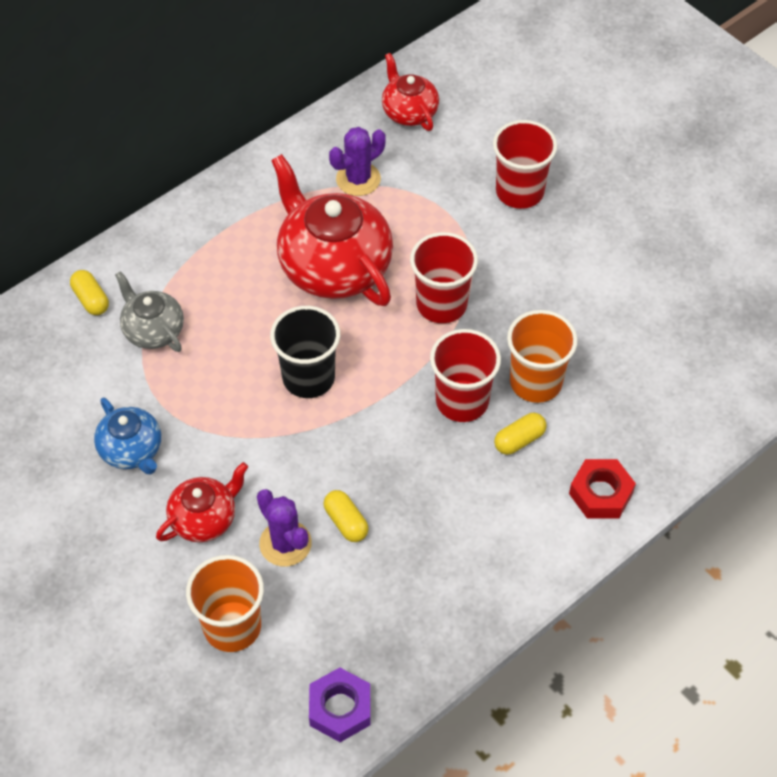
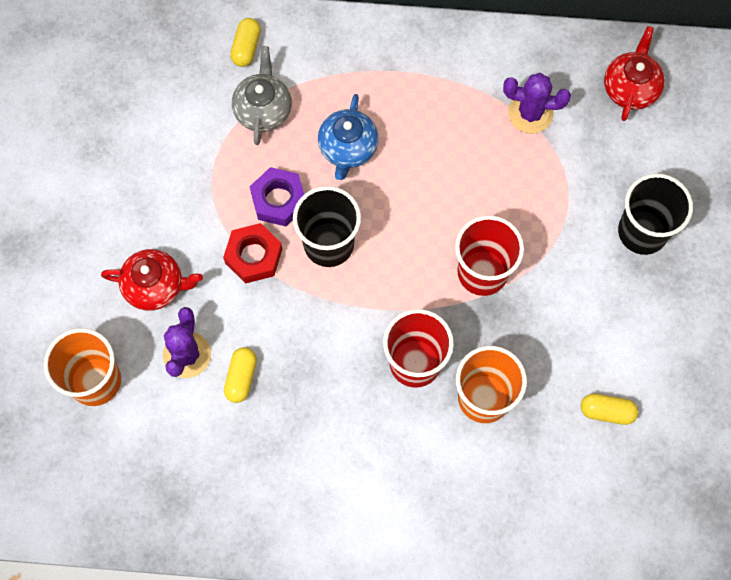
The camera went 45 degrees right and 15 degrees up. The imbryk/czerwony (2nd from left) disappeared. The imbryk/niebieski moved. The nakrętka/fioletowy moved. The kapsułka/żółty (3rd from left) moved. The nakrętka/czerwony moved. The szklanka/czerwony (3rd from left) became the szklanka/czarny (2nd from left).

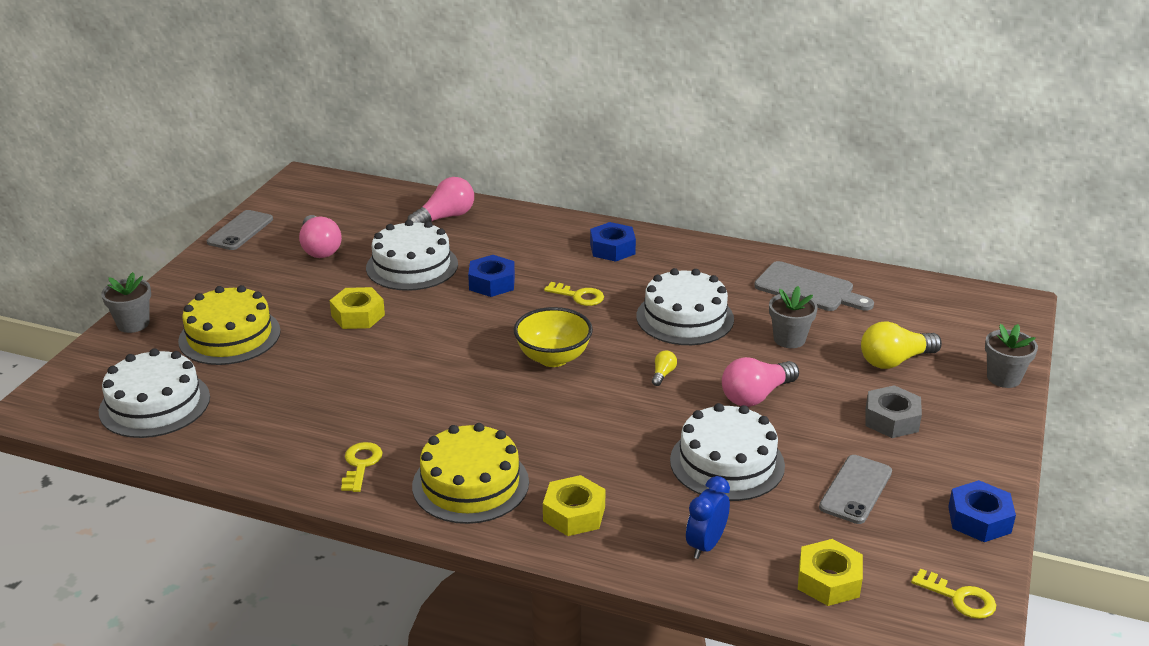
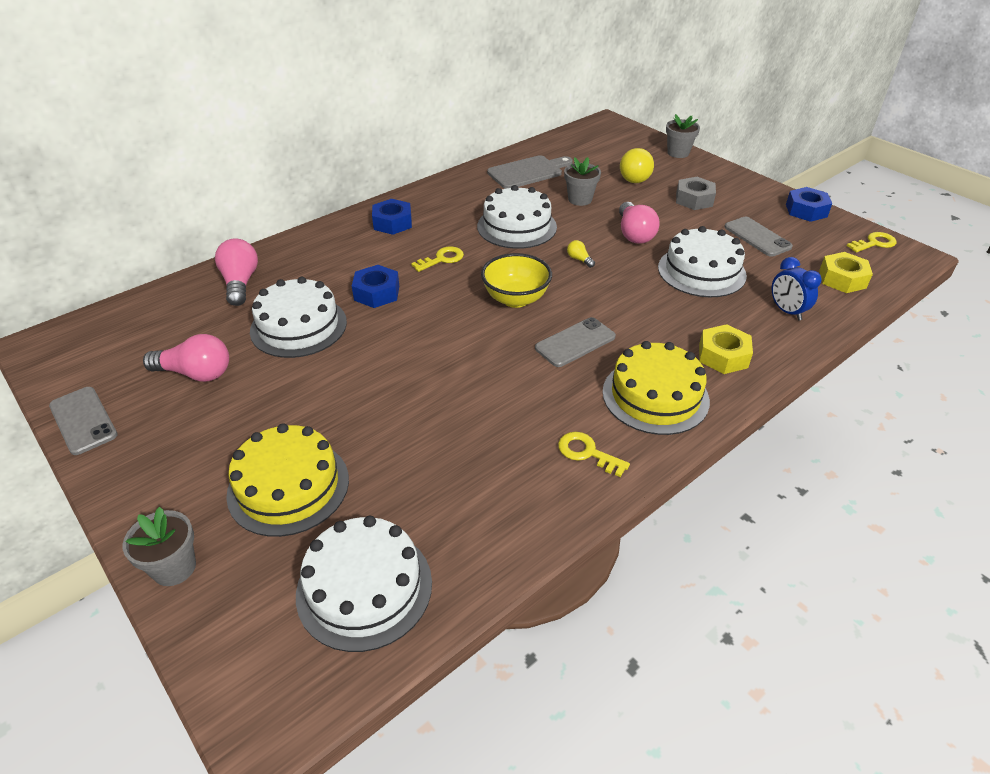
The camera went 60 degrees left and 10 degrees up. The nakrętka/żółty (1st from left) disappeared. The telefon/szary (2nd from left) appeared.

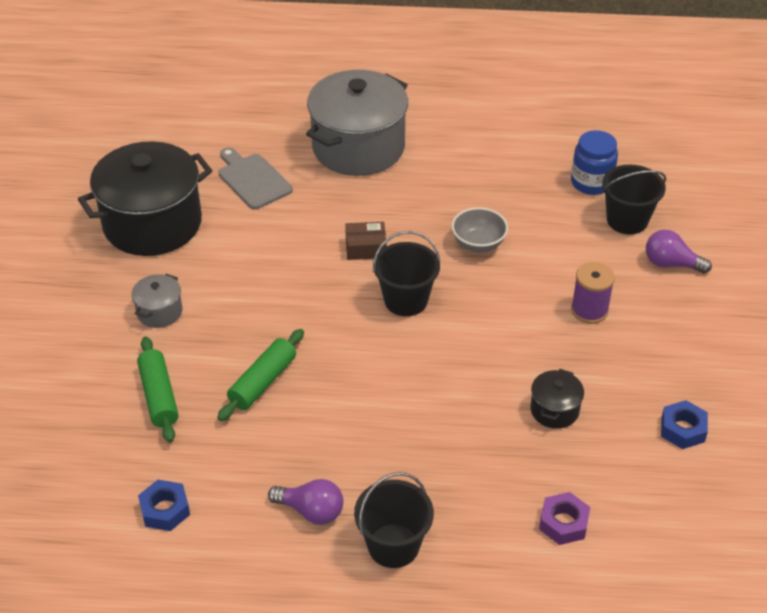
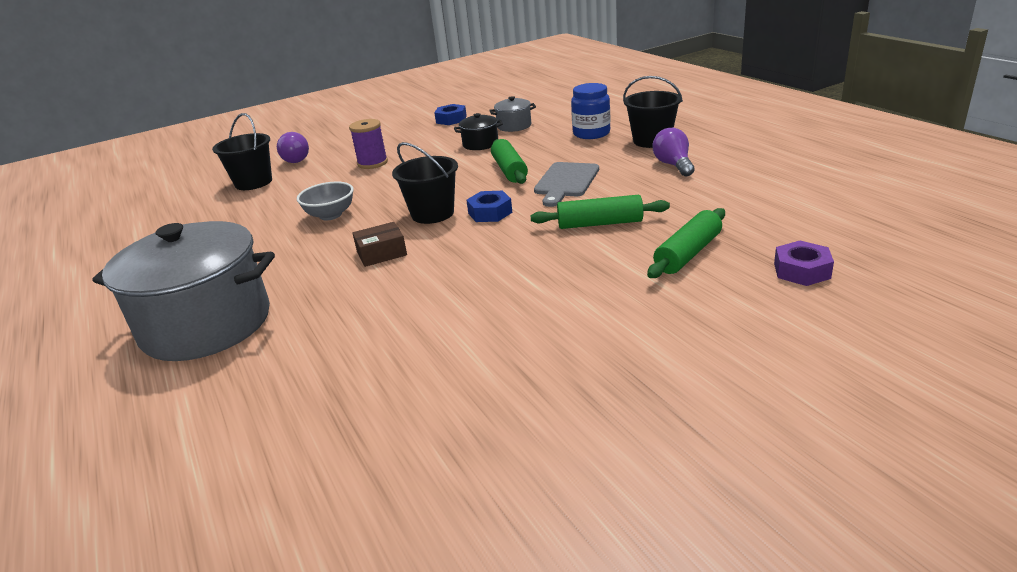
The camera went 120 degrees left and 15 degrees down. The garnek/czarny (1st from left) disappeared. The wałek do ciasta/zielony (1st from left) appeared. The garnek/szary (1st from left in the first image) moved. The nakrętka/niebieski (1st from left in the first image) moved. The deska do krojenia/szary moved. The nakrętka/fioletowy moved. The słoik/niebieski moved. The pudełko/brązowy turned 75 degrees counterclockwise.

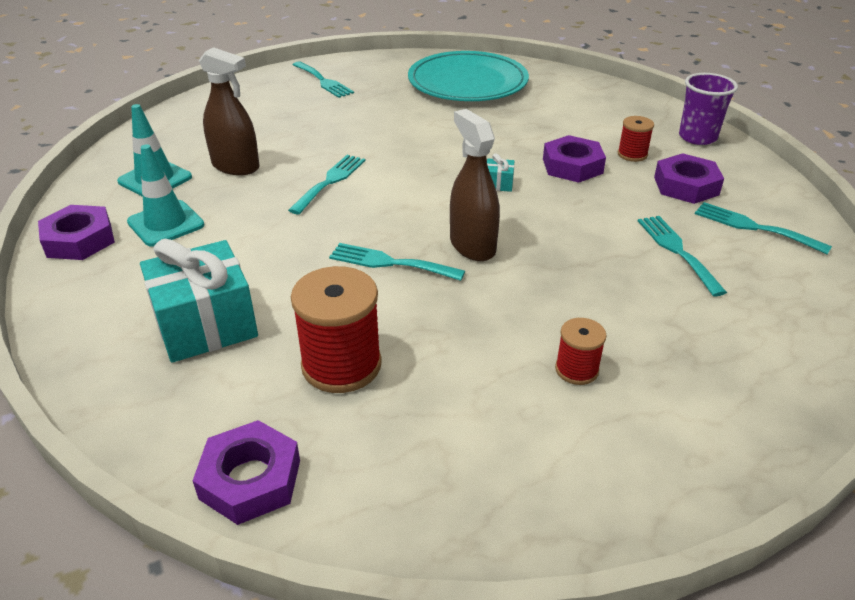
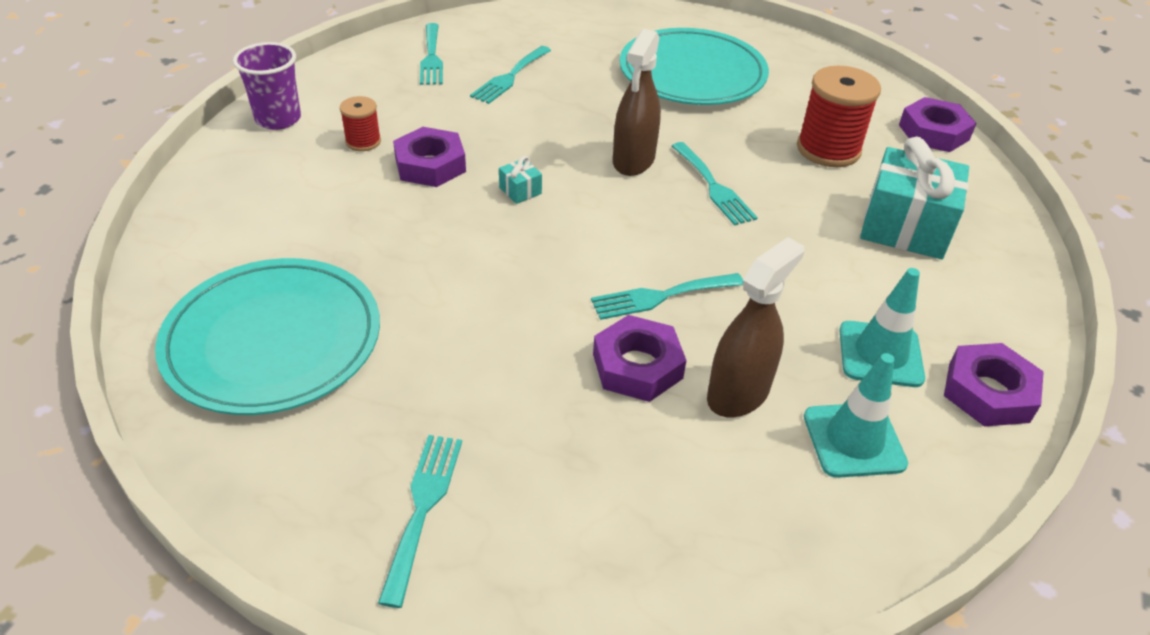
The camera went 135 degrees left and 5 degrees up. The nakrętka/fioletowy (4th from left in the first image) moved. The szpulka/czerwony (2nd from left) was replaced by the talerz/turkusowy (2nd from left). The spryskiwacz/brązowy (1st from left in the first image) turned 60 degrees clockwise.

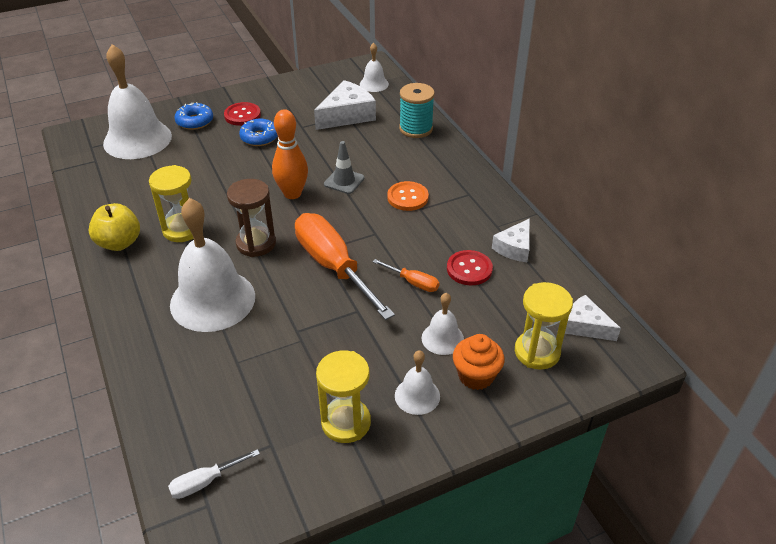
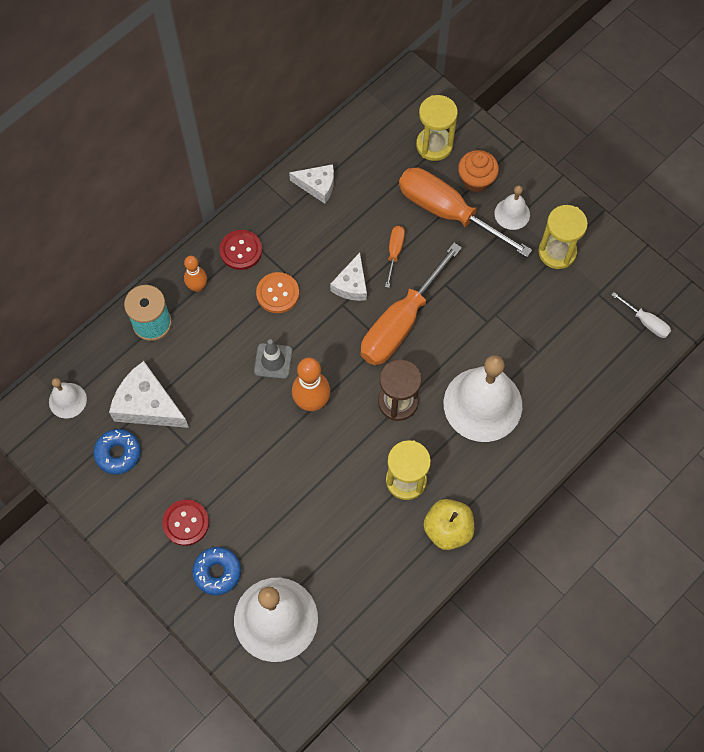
The camera went 110 degrees left and 25 degrees up. The kręgiel/pomarańczowy (1st from left) appeared. The donut/niebieski (2nd from left in the first image) moved. The guzik/czerwony (2nd from left) moved. The ser/biały (3rd from left) moved. The dzwonek/biały (5th from left) was replaced by the śrubokręt/pomarańczowy (3rd from left).

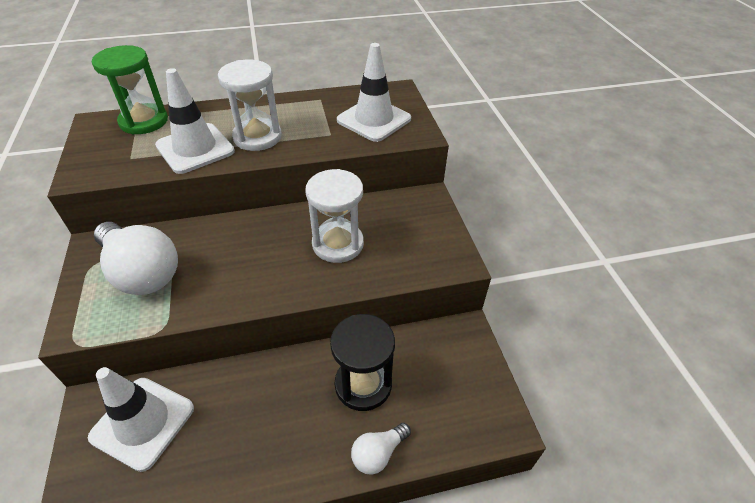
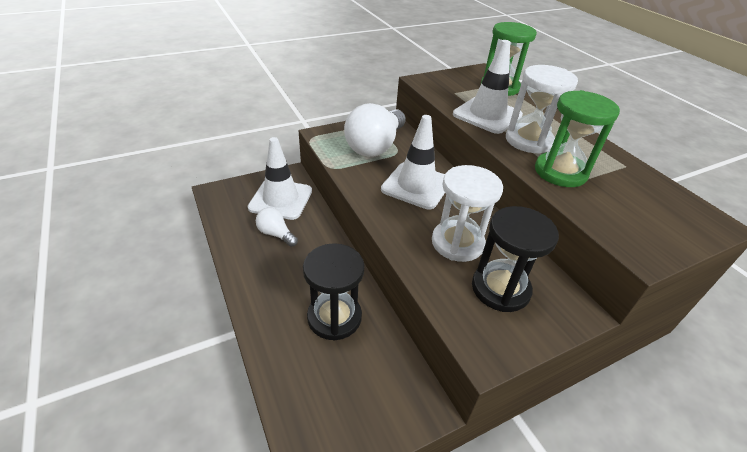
The camera went 75 degrees right and 5 degrees down. The klepsydra/czarny (2nd from left) appeared. The klepsydra/zielony (2nd from left) appeared. The pachołek/biały (3rd from left in the first image) moved. The żarówka/biały (2nd from left in the first image) moved.

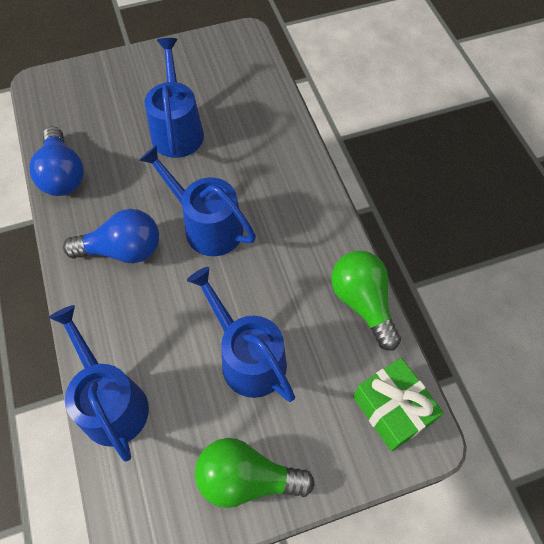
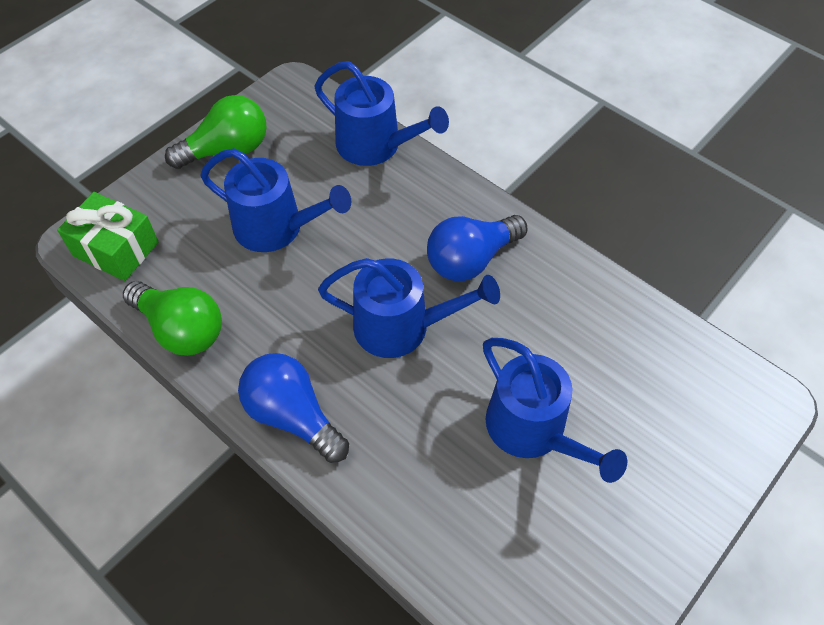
The camera went 150 degrees right and 5 degrees down. The żarówka/niebieski (1st from left) moved.

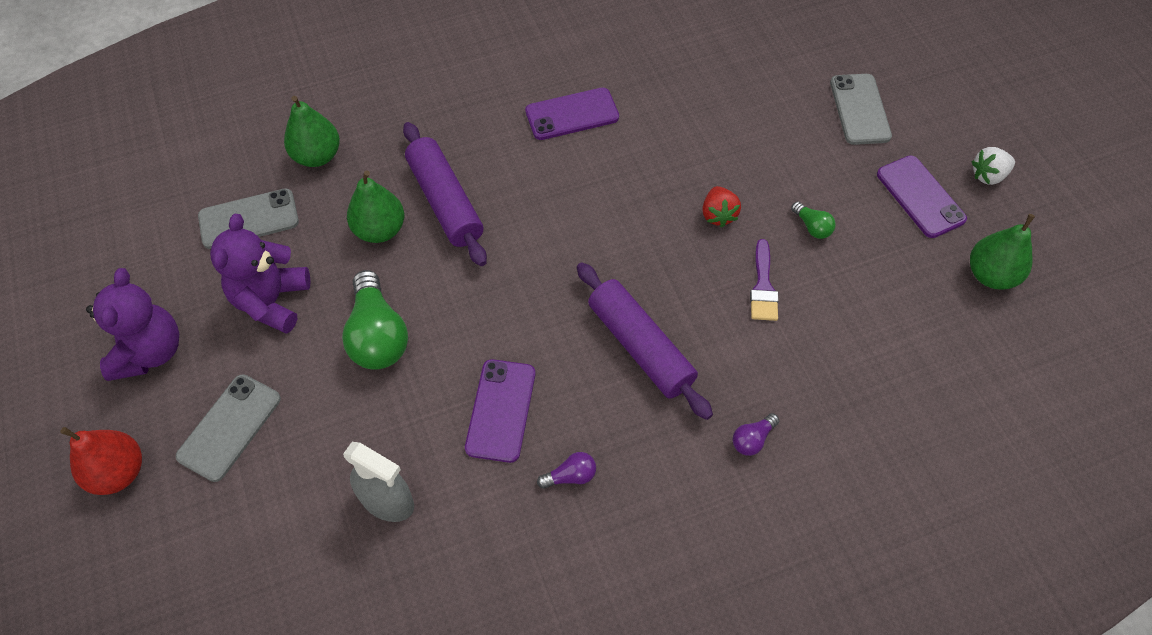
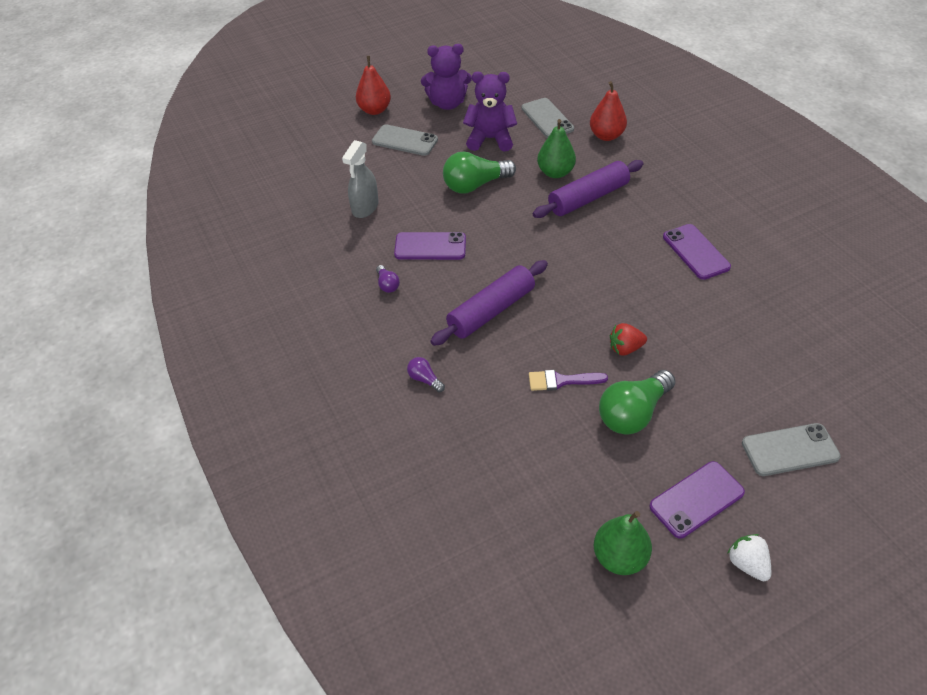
The camera went 85 degrees right and 10 degrees down. The gruszka/zielony (1st from left) became the gruszka/czerwony (2nd from left). The żarówka/zielony (2nd from left) changed to 2.12 times the size.

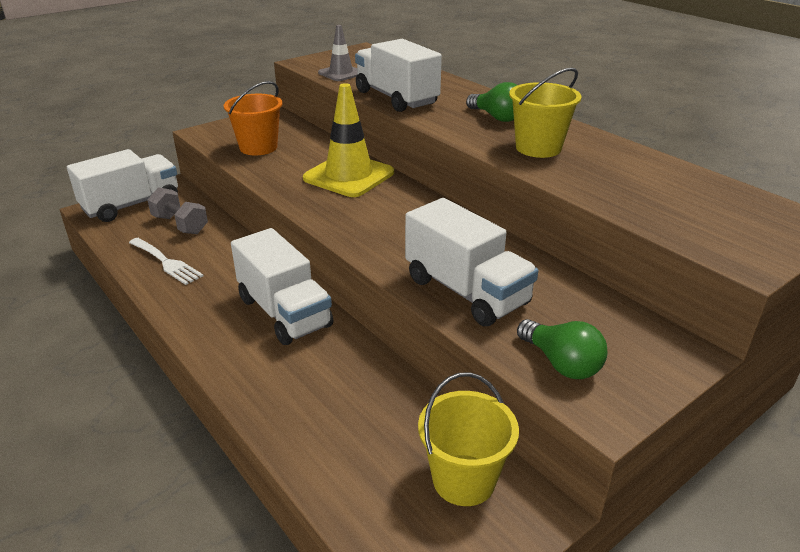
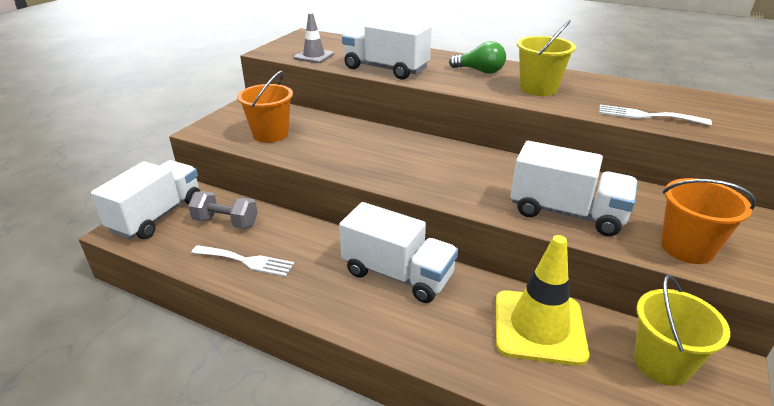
The camera went 25 degrees left and 0 degrees up. The widelec/biały (2nd from left) appeared. The pachołek/żółty moved. The żarówka/zielony (2nd from left) was replaced by the wiadro/pomarańczowy (2nd from left).

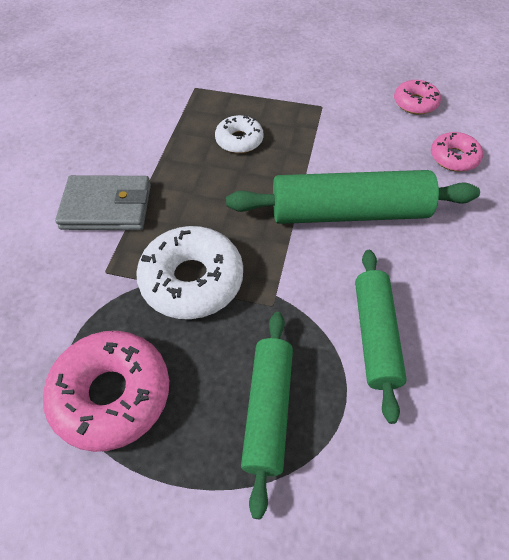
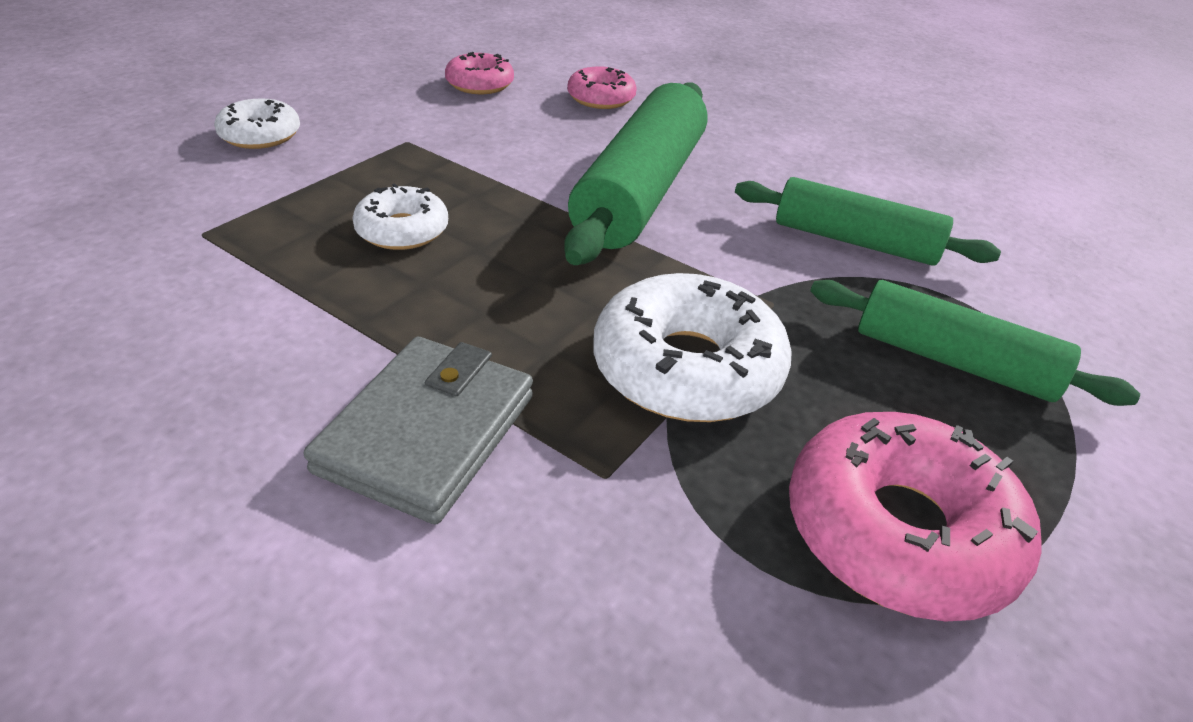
The camera went 70 degrees left and 15 degrees down. The donut/biały (1st from left) appeared.

